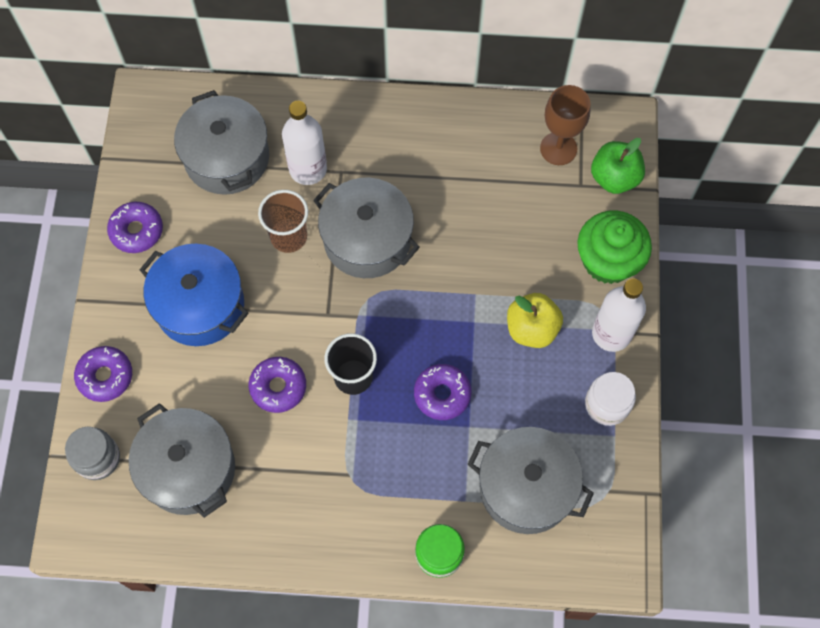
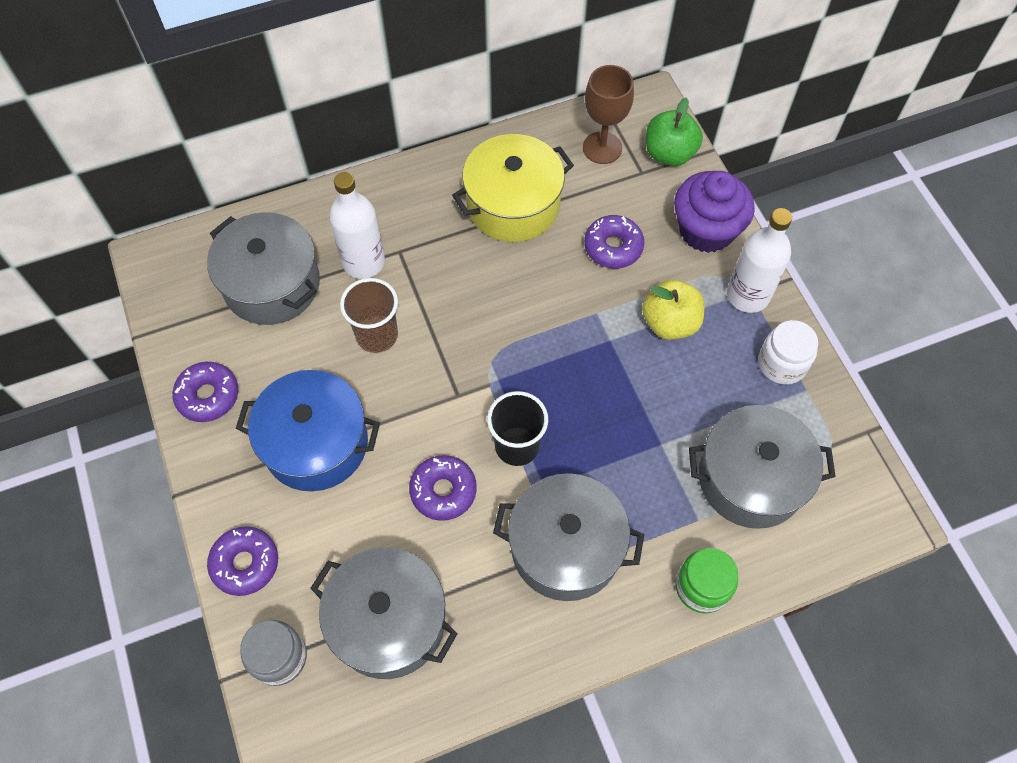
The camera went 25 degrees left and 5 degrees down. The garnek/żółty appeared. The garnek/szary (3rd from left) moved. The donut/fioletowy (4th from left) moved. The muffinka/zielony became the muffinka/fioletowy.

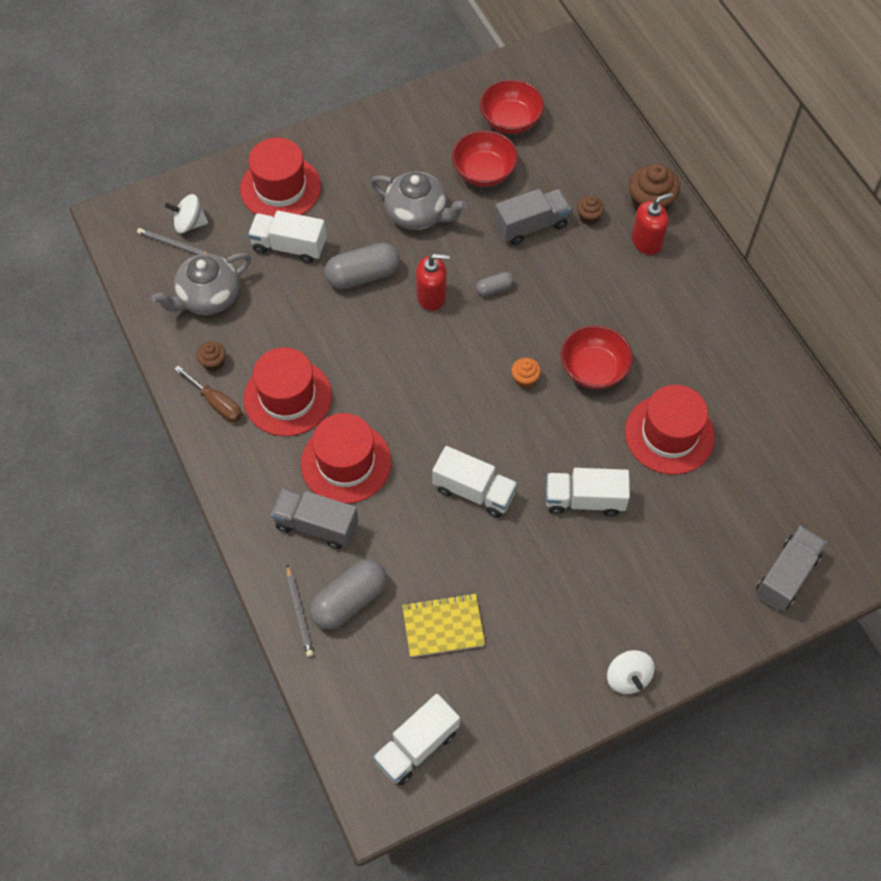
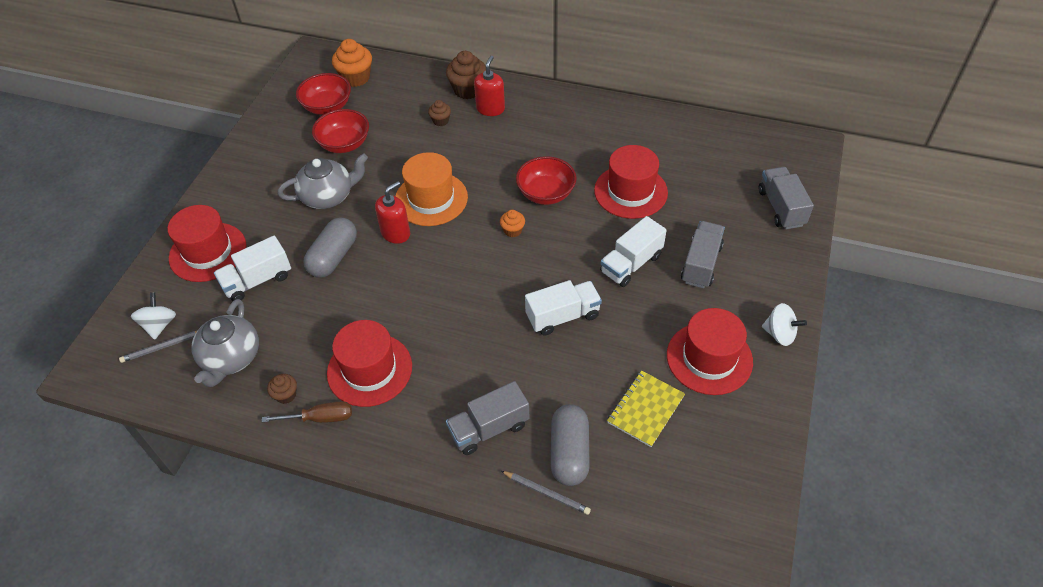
The camera went 45 degrees left and 10 degrees down. The ciężarówka/biały (2nd from left) disappeared. The muffinka/pomarańczowy (1st from left) appeared. The kapelusz/czerwony (3rd from left in the first image) moved. The ciężarówka/szary (2nd from left) moved. The kapsułka/szary (3rd from left) was replaced by the kapelusz/pomarańczowy. The bączek/biały (1st from left) turned 135 degrees clockwise.

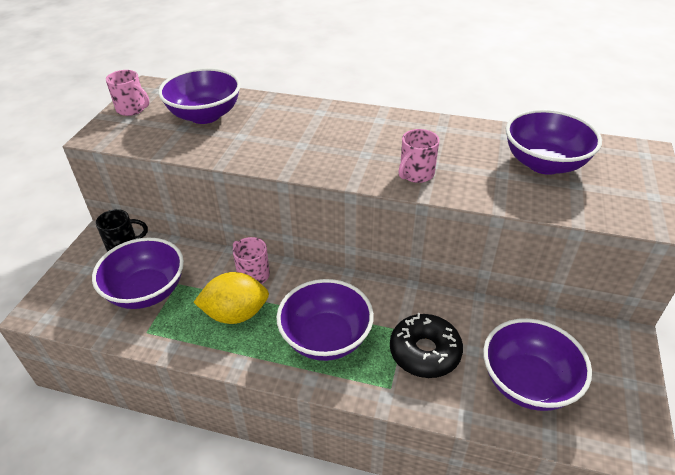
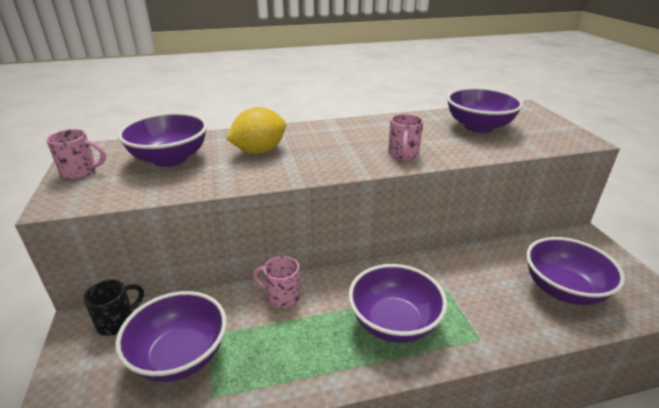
The camera went 30 degrees left and 10 degrees down. The donut/czarny disappeared. The cytryna/żółty moved.

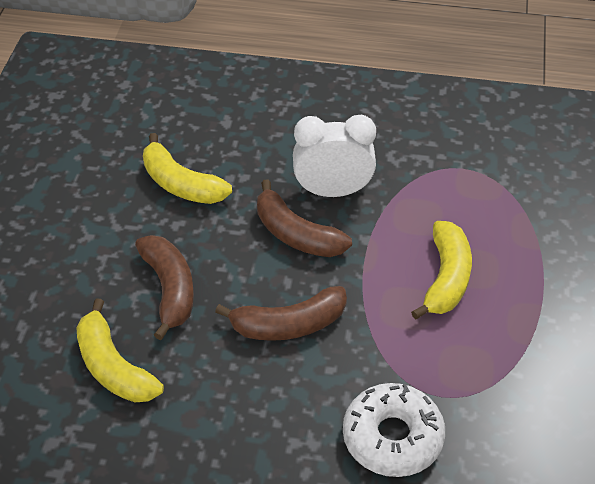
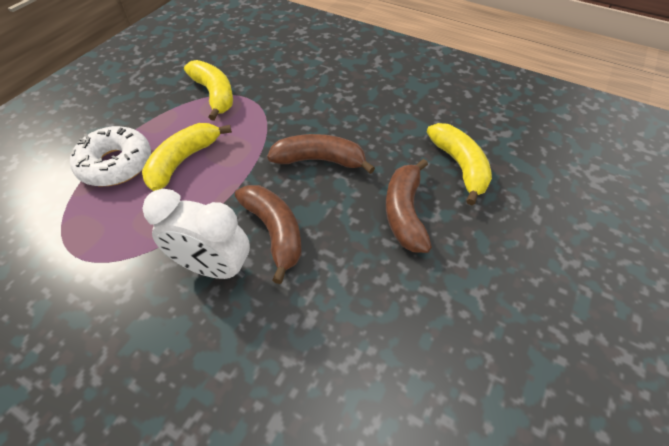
The camera went 160 degrees left and 5 degrees up. The banan/żółty (2nd from left) moved. The donut/biały moved.

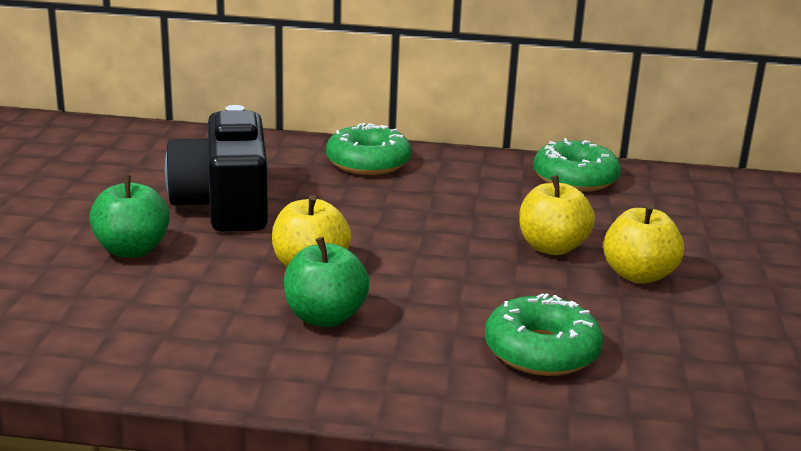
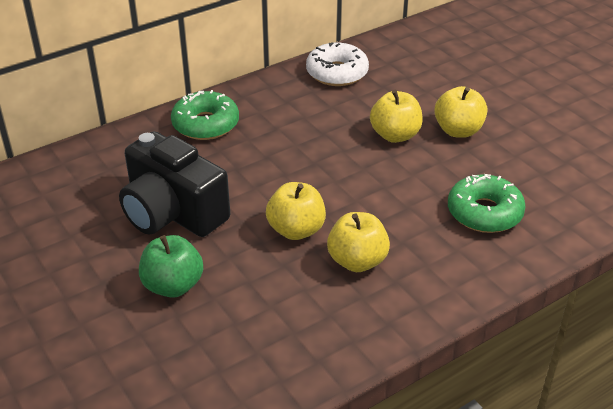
The camera went 40 degrees left and 15 degrees up. The jabłko/zielony (2nd from left) became the jabłko/żółty (2nd from left). The donut/zielony (3rd from left) became the donut/biały.

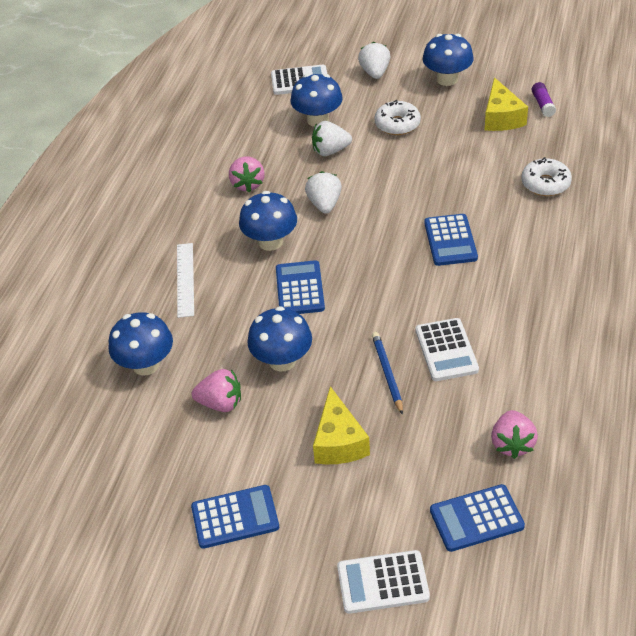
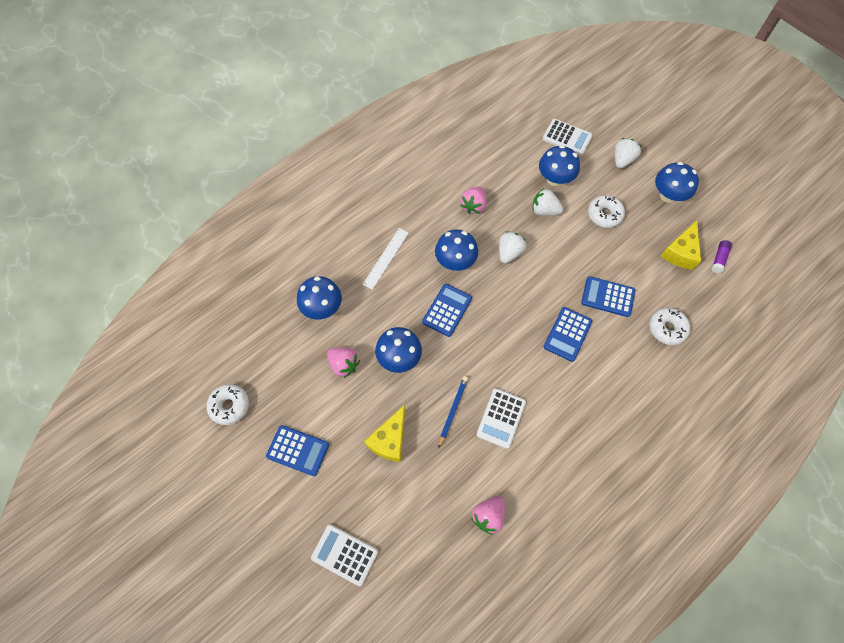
The camera went 30 degrees right and 20 degrees up. The donut/biały (1st from left) appeared. The kalkulator/niebieski (4th from left) moved.

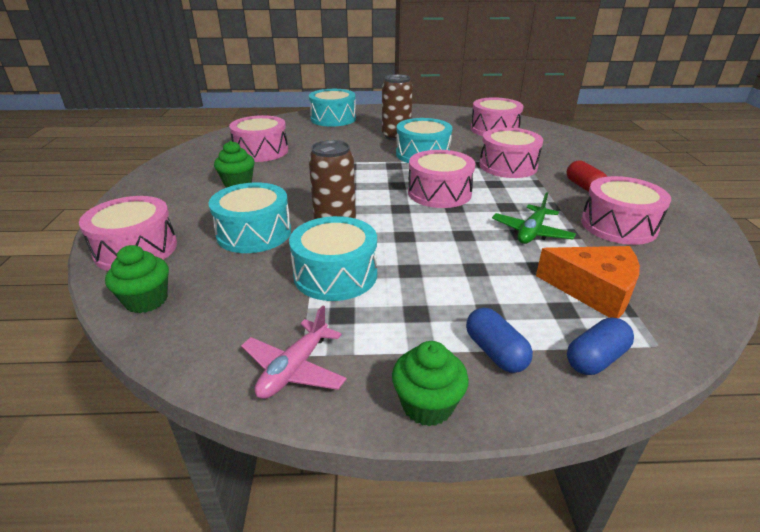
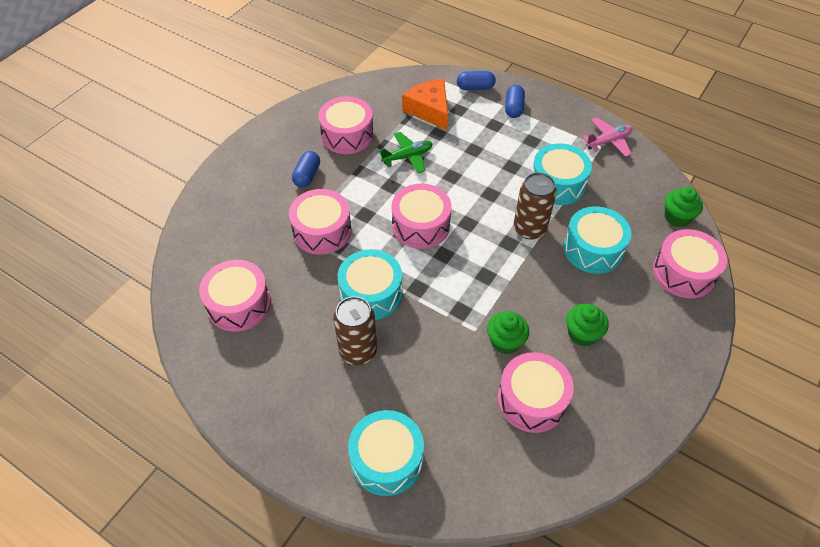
The camera went 145 degrees left and 20 degrees up. The muffinka/zielony (3rd from left in the first image) moved. The kapsułka/czerwony became the kapsułka/niebieski (1st from left).

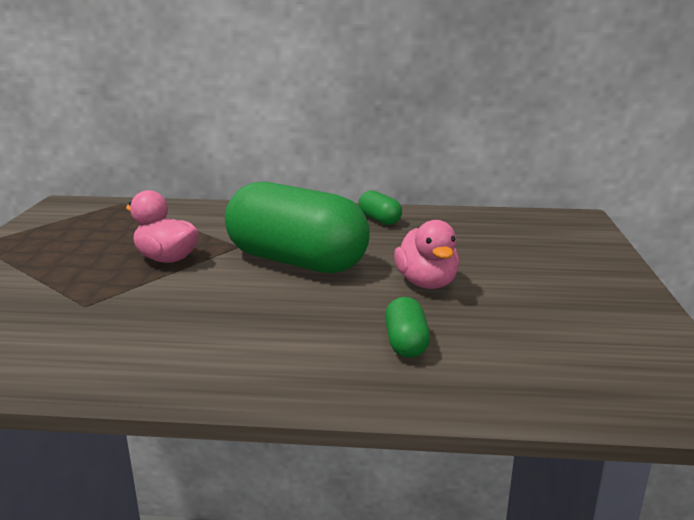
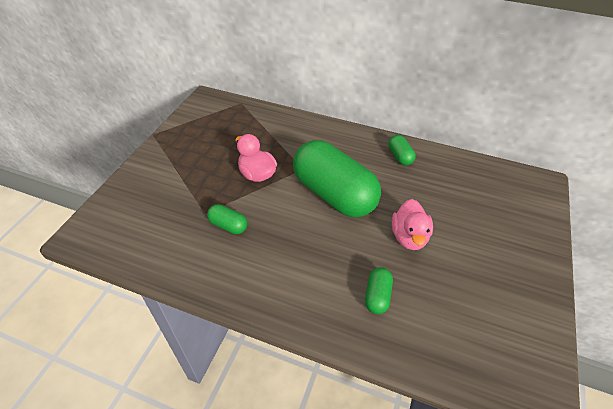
The camera went 15 degrees right and 25 degrees up. The kapsułka/zielony (1st from left) appeared.

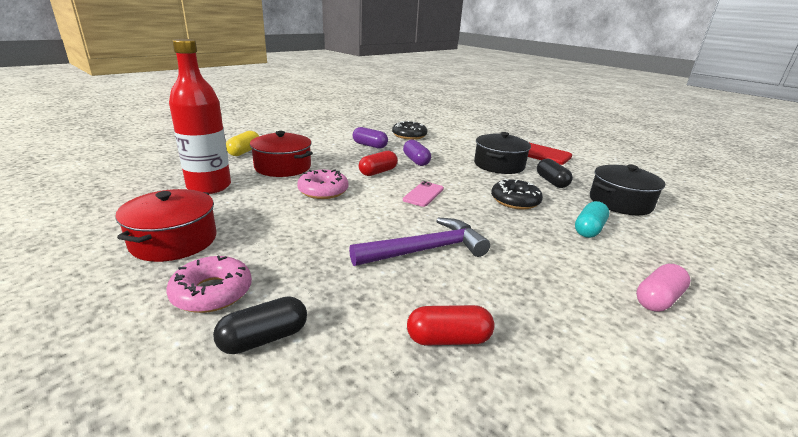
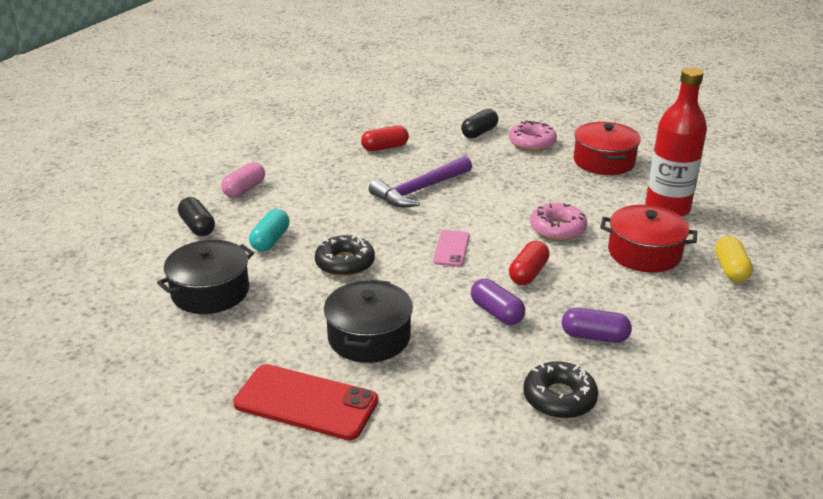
The camera went 165 degrees right and 5 degrees up. The kapsułka/czarny (2nd from left in the first image) moved.

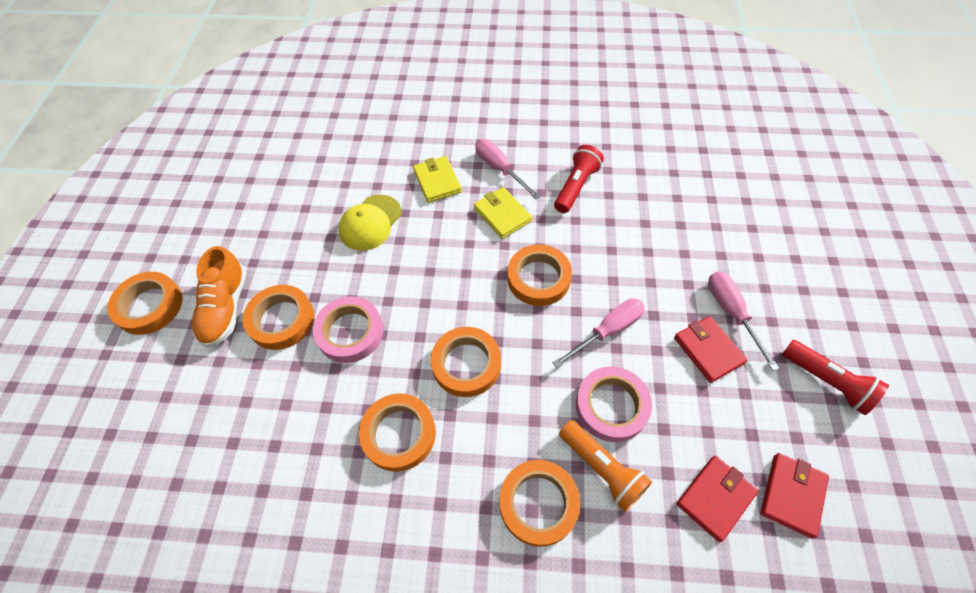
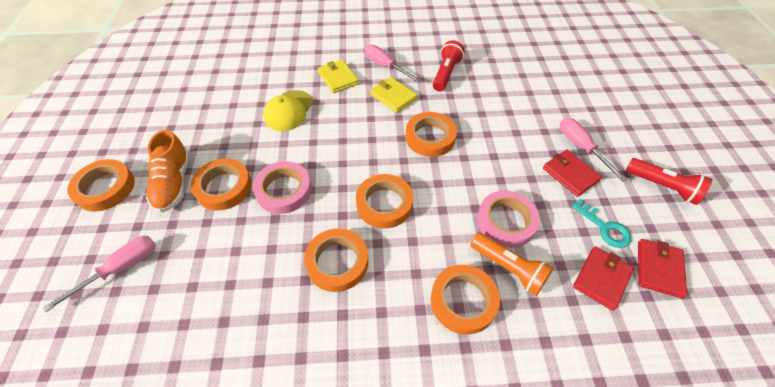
The camera went 10 degrees left and 5 degrees down. The klucz/turkusowy appeared. The śrubokręt/różowy (2nd from left in the first image) moved.

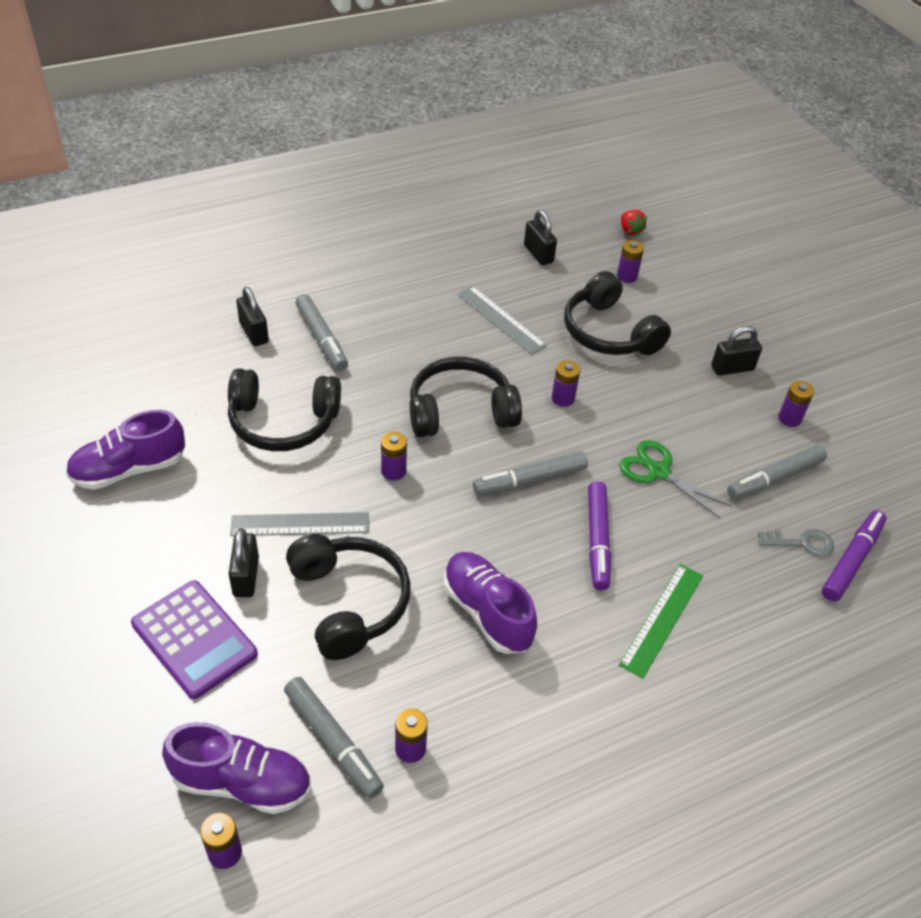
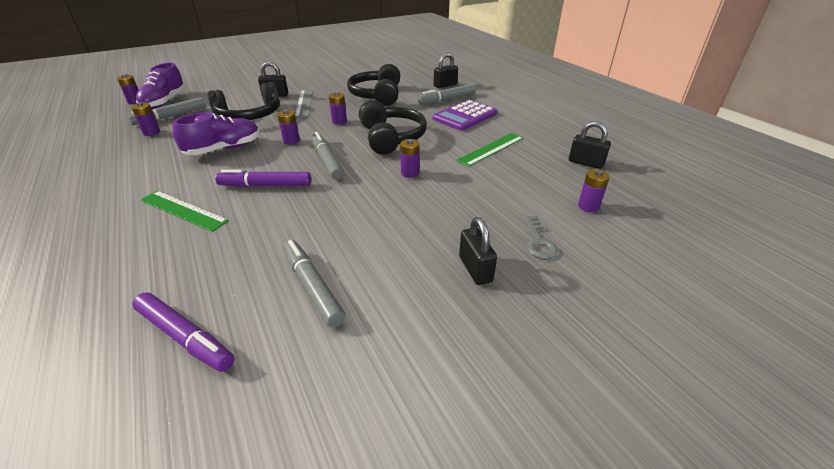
The camera went 90 degrees right and 10 degrees down. The but/fioletowy (1st from left) disappeared. The słuchawki/czarny (4th from left) disappeared. The nożyczki/zielony disappeared. The truskawka/czerwony disappeared. The kalkulator/fioletowy moved. The klucz/szary moved. The bateria/fioletowy (6th from left in the first image) moved. The linijka/szary (2nd from left) became the linijka/zielony (2nd from left). The kłódka/czarny (3rd from left in the first image) turned 60 degrees clockwise.

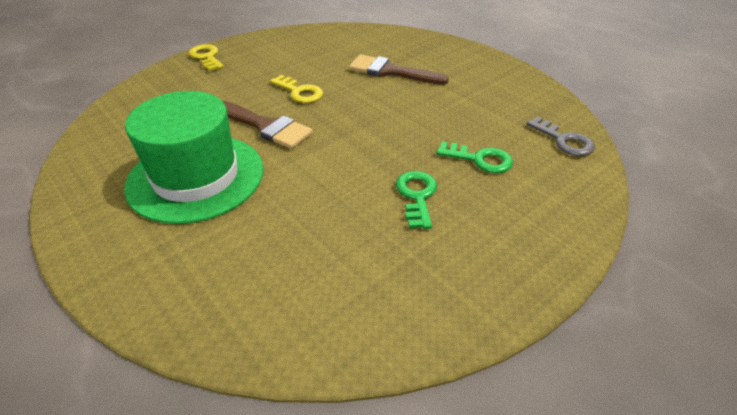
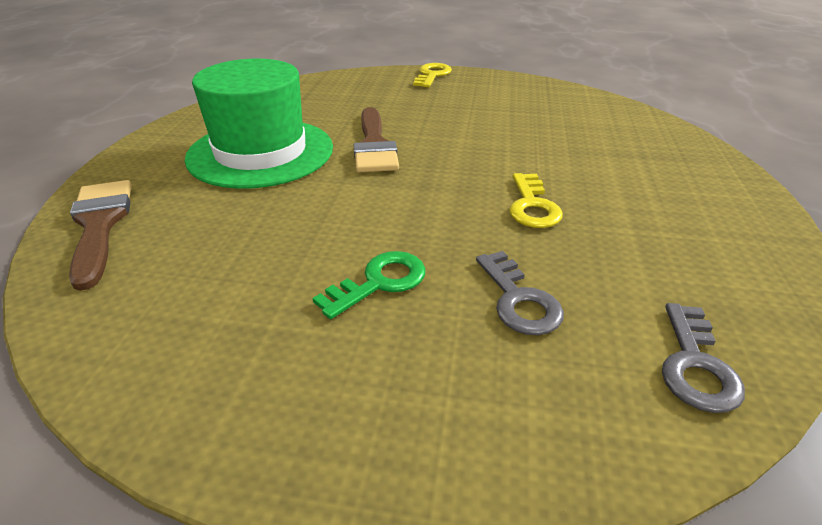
The camera went 50 degrees right and 5 degrees down. The klucz/żółty (2nd from left) moved. The pędzel/brązowy (2nd from left in the first image) moved. The klucz/zielony (2nd from left) became the klucz/szary (1st from left).

